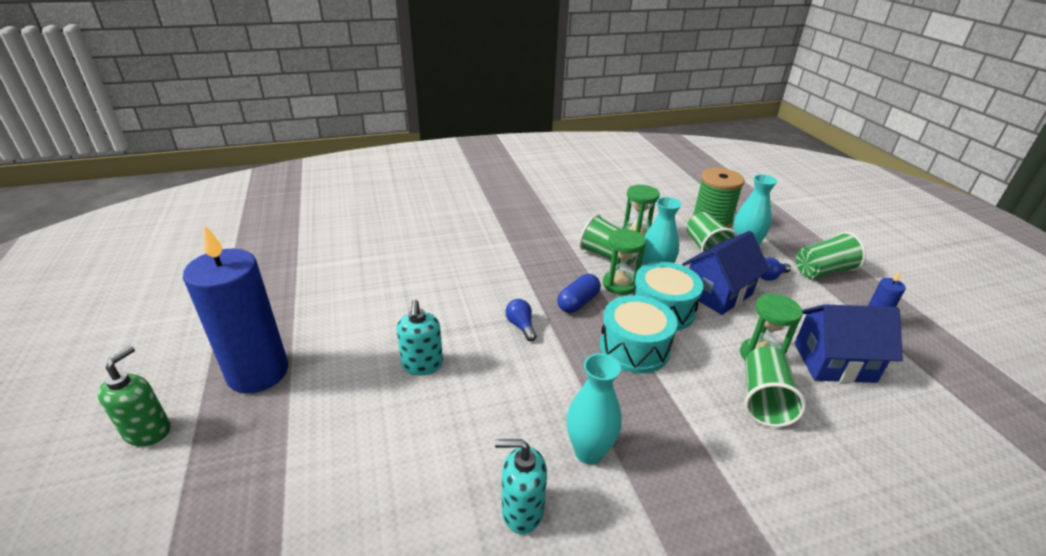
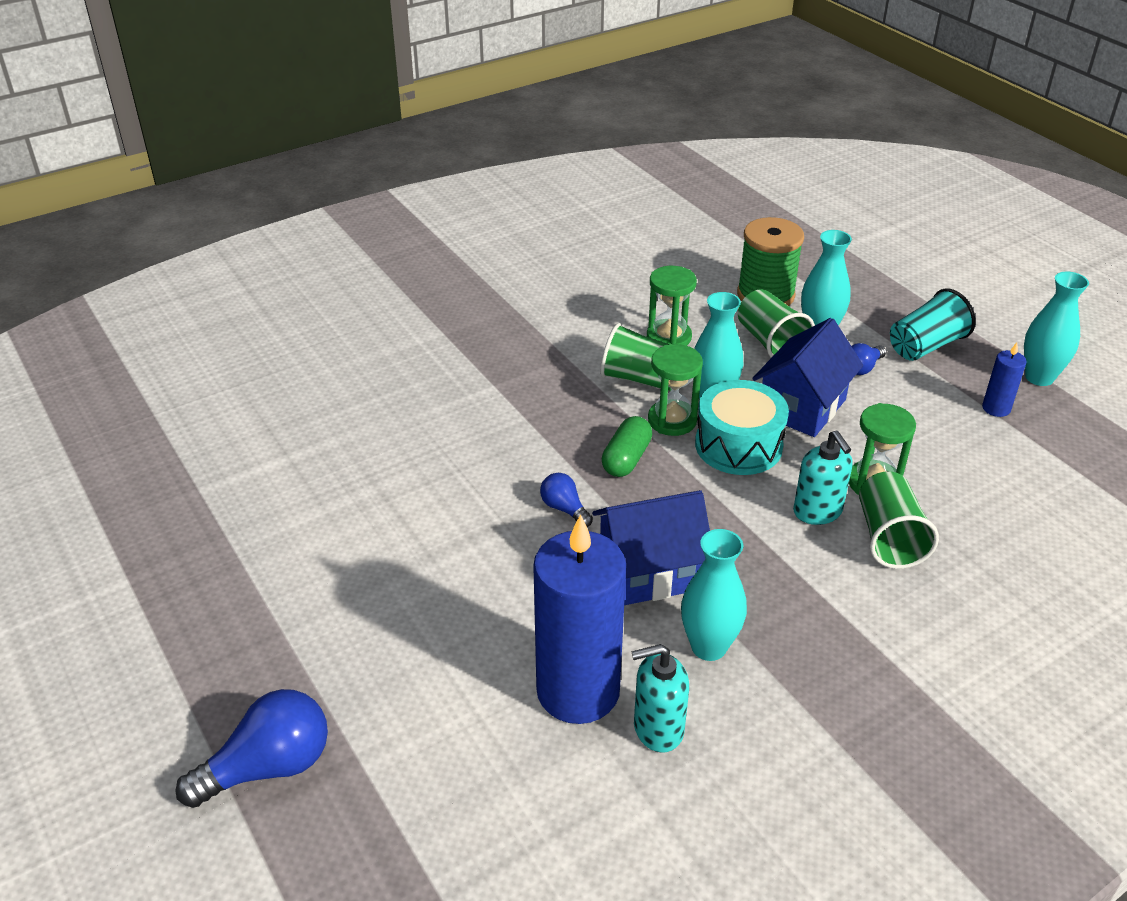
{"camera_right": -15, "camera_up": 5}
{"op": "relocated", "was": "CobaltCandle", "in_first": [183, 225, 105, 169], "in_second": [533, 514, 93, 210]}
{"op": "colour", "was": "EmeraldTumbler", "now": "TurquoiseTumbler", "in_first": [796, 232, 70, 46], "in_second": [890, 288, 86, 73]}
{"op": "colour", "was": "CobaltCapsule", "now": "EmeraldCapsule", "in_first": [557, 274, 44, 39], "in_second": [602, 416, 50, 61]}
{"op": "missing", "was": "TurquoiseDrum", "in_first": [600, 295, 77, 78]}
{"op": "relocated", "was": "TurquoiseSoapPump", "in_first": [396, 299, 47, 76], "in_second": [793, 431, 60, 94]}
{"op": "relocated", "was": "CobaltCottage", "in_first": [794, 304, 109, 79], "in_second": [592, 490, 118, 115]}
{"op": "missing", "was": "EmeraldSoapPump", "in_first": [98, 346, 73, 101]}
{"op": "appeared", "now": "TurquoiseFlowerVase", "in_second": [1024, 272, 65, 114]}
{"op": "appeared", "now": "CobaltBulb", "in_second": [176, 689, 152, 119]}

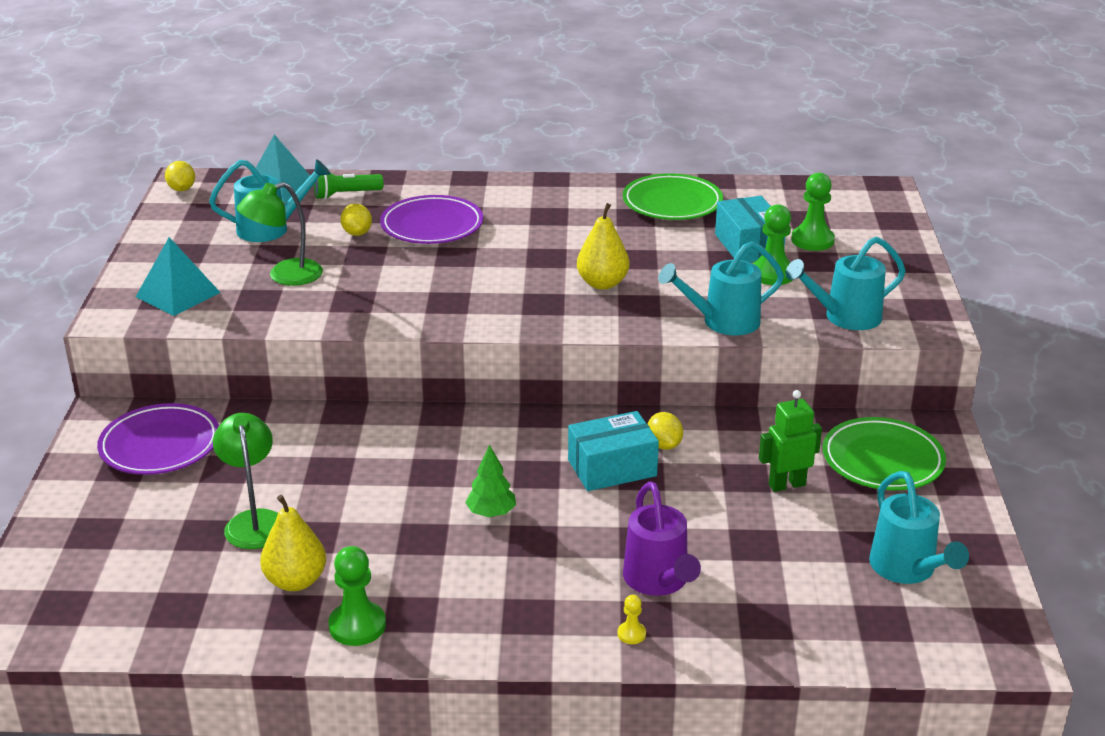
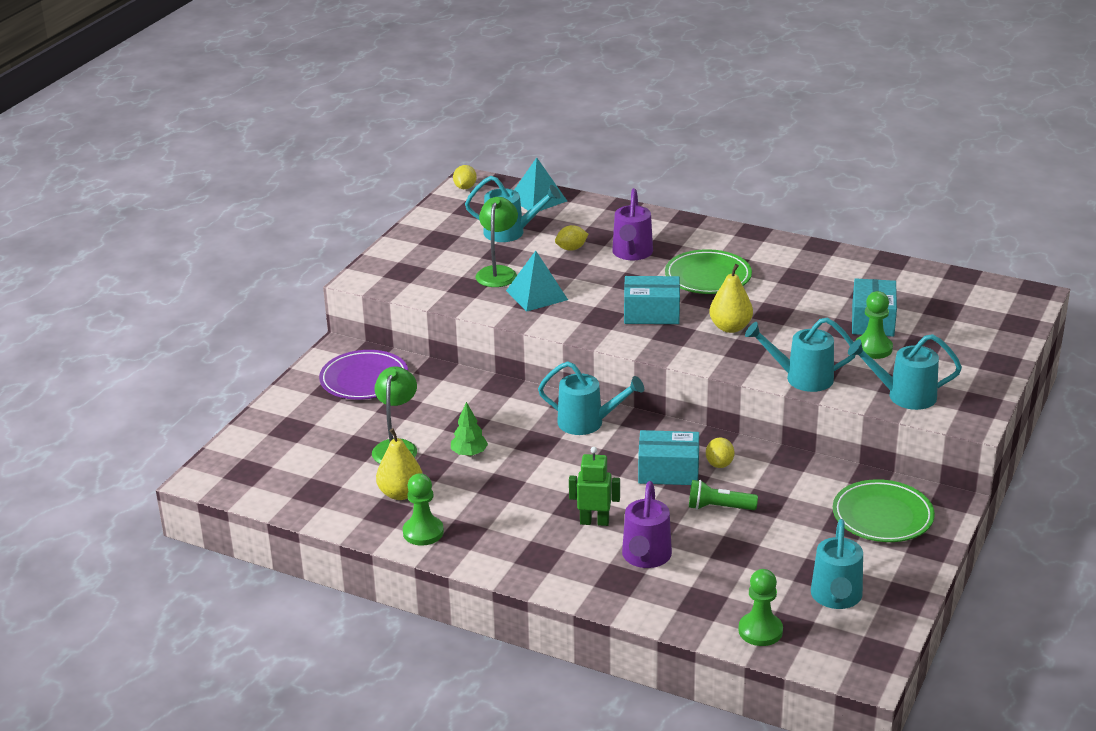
{"camera_right": 25, "camera_up": 0}
{"op": "relocated", "was": "EmeraldPocketTorch", "in_first": [314, 173, 69, 26], "in_second": [689, 480, 69, 30]}
{"op": "relocated", "was": "EmeraldFlatDish", "in_first": [623, 173, 100, 47], "in_second": [665, 249, 87, 45]}
{"op": "relocated", "was": "EmeraldPawn", "in_first": [791, 173, 44, 78], "in_second": [738, 569, 45, 77]}
{"op": "spun", "was": "EmeraldDeskLamp", "in_first": [237, 182, 86, 104], "in_second": [475, 197, 43, 90], "clockwise": 105}
{"op": "exchanged", "was": "RoyalPurpleFlatDish", "now": "RoyalPurpleWateringPot", "in_first": [380, 195, 103, 49], "in_second": [612, 188, 41, 72]}
{"op": "spun", "was": "GoldenCitrusFruit", "in_first": [340, 204, 32, 32], "in_second": [555, 225, 34, 26], "clockwise": 60}
{"op": "relocated", "was": "TurquoisePyramid", "in_first": [136, 237, 85, 79], "in_second": [506, 251, 62, 61]}
{"op": "relocated", "was": "EmeraldRobotFigure", "in_first": [759, 390, 63, 102], "in_second": [569, 447, 51, 79]}
{"op": "relocated", "was": "EmeraldTree", "in_first": [465, 445, 51, 72], "in_second": [451, 402, 37, 54]}
{"op": "missing", "was": "GoldenPawn", "in_first": [617, 595, 29, 49]}
{"op": "appeared", "now": "TurquoisePackage", "in_second": [624, 276, 56, 48]}
{"op": "appeared", "now": "TurquoiseWateringPot", "in_second": [538, 361, 106, 74]}

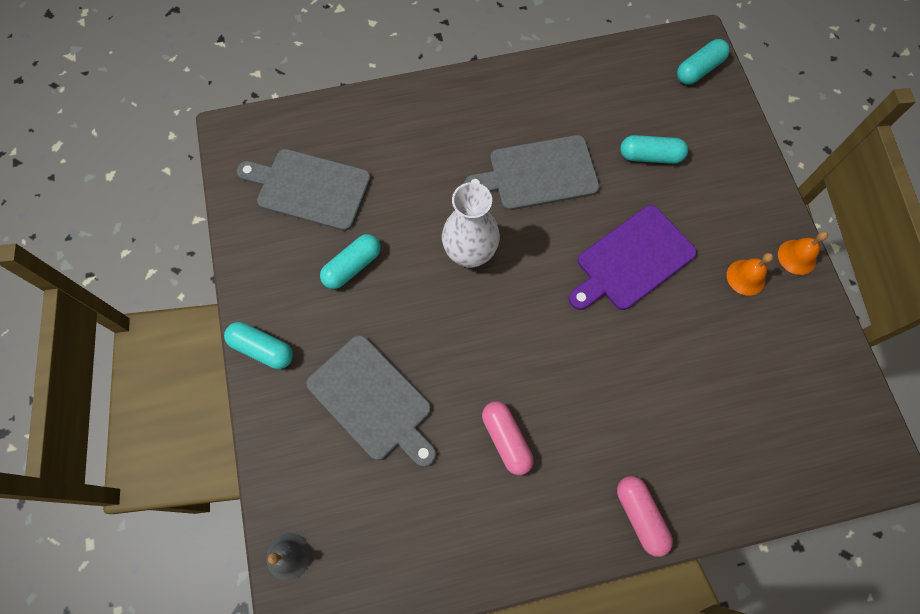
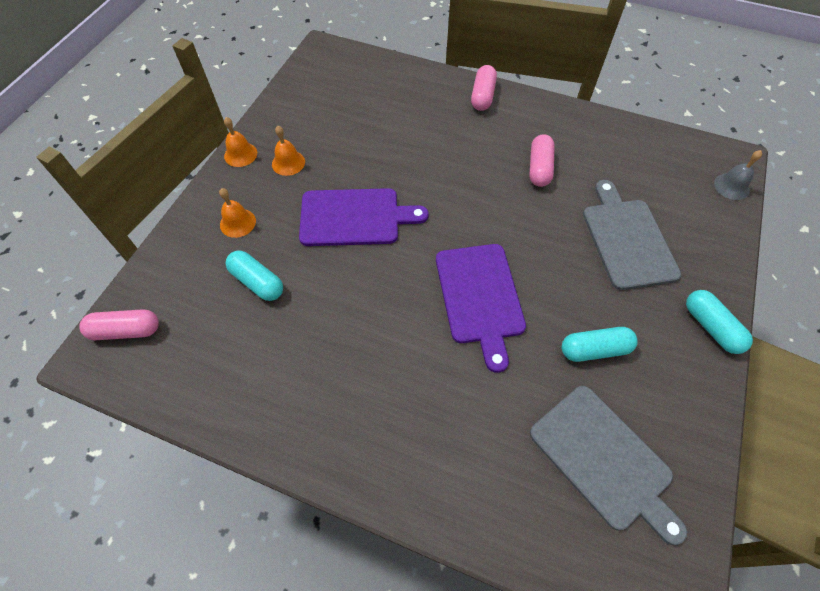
{"camera_right": -145, "camera_up": -10}
{"op": "colour", "was": "TurquoiseCapsule", "now": "RosyCapsule", "in_first": [677, 39, 53, 46], "in_second": [79, 309, 80, 31]}
{"op": "missing", "was": "GrayBreadBoard", "in_first": [464, 135, 136, 75]}
{"op": "exchanged", "was": "SnowWhiteFlowerVase", "now": "RoyalPurpleBreadBoard", "in_first": [442, 182, 58, 86], "in_second": [436, 244, 90, 129]}
{"op": "appeared", "now": "OrangeBell", "in_second": [219, 188, 37, 50]}

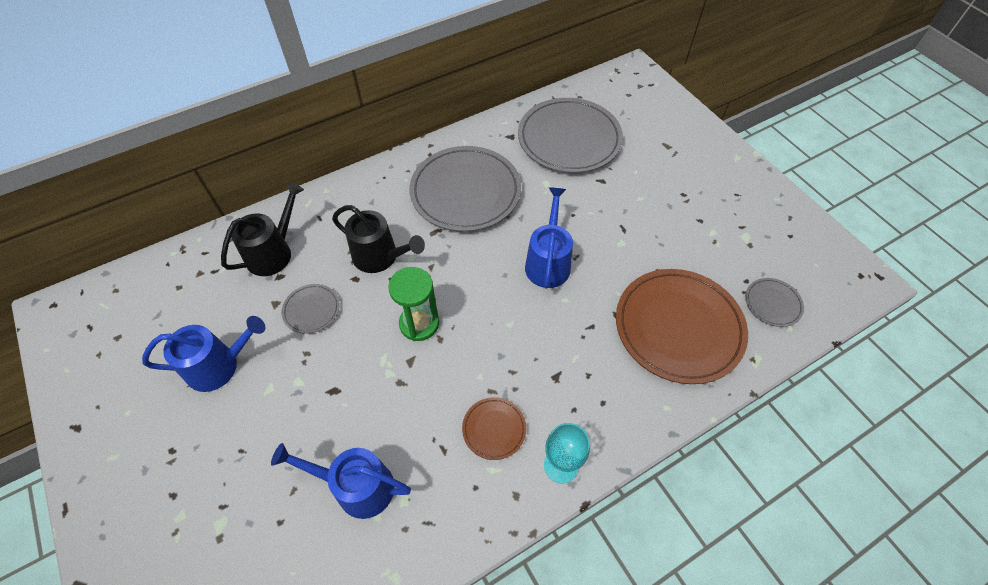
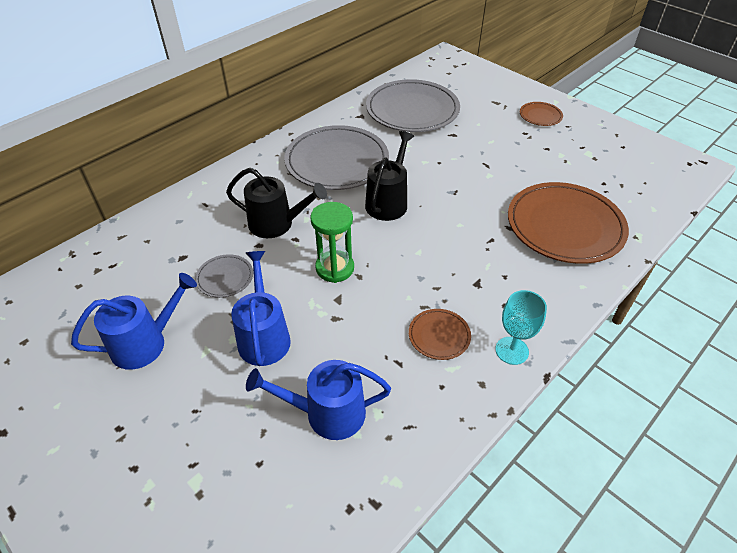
{"camera_right": -15, "camera_up": -10}
{"op": "relocated", "was": "EbonyWateringPot", "in_first": [221, 182, 83, 94], "in_second": [365, 131, 49, 90]}
{"op": "relocated", "was": "CobaltWateringPot", "in_first": [525, 187, 48, 102], "in_second": [231, 251, 60, 115]}
{"op": "missing", "was": "GrayFlatDish", "in_first": [745, 278, 59, 49]}
{"op": "appeared", "now": "DarkBrownFlatDish", "in_second": [520, 102, 43, 24]}

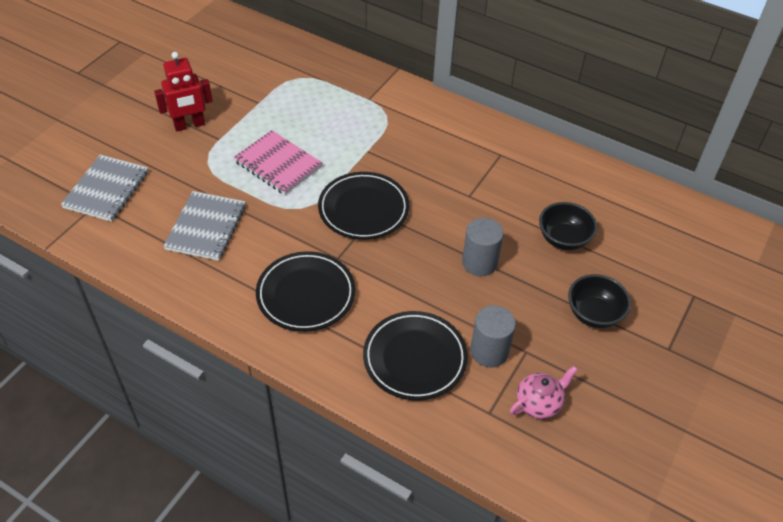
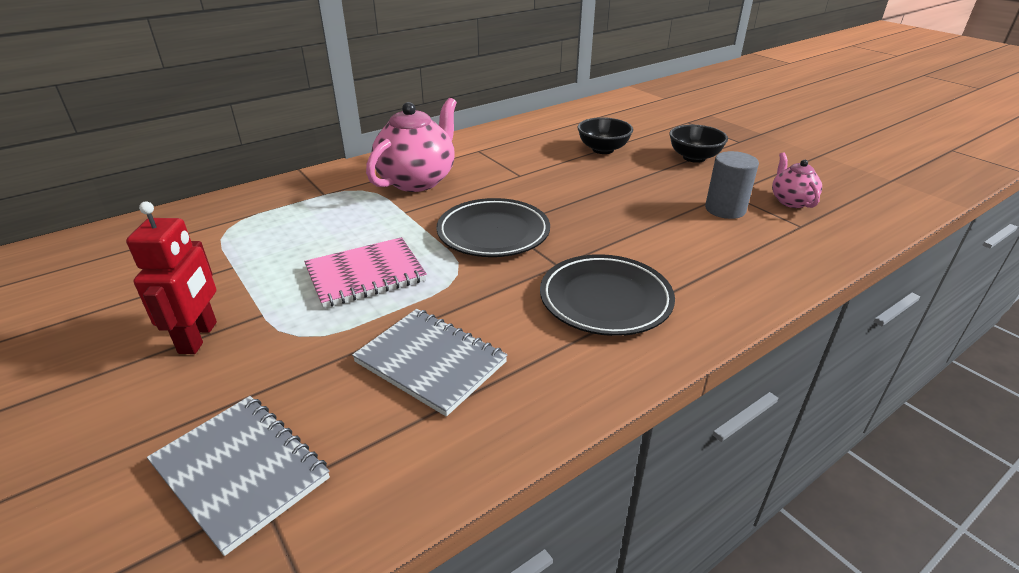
{"camera_right": -65, "camera_up": -15}
{"op": "missing", "was": "GrayCylinder", "in_first": [462, 218, 42, 58]}
{"op": "missing", "was": "EbonyFlatDish", "in_first": [363, 311, 105, 89]}
{"op": "appeared", "now": "RosyTeaPot", "in_second": [366, 98, 91, 94]}

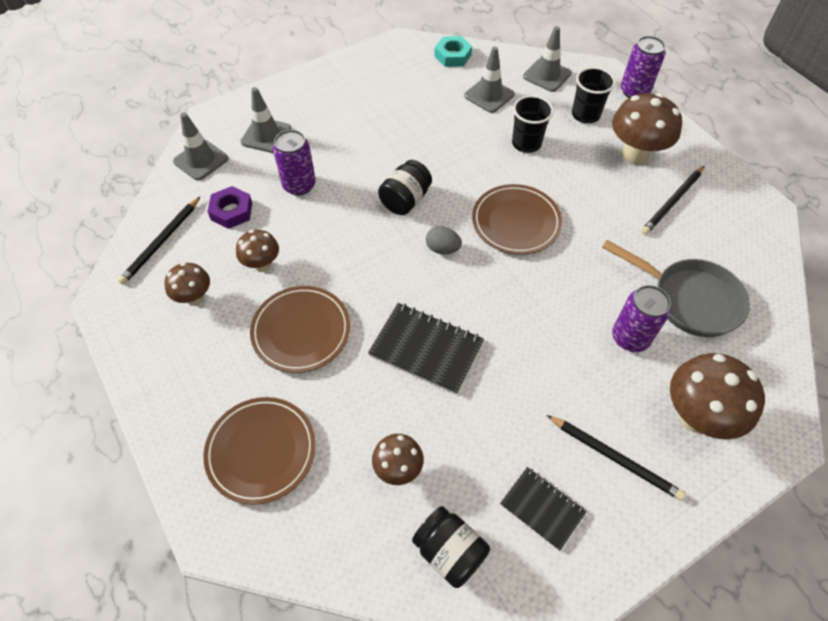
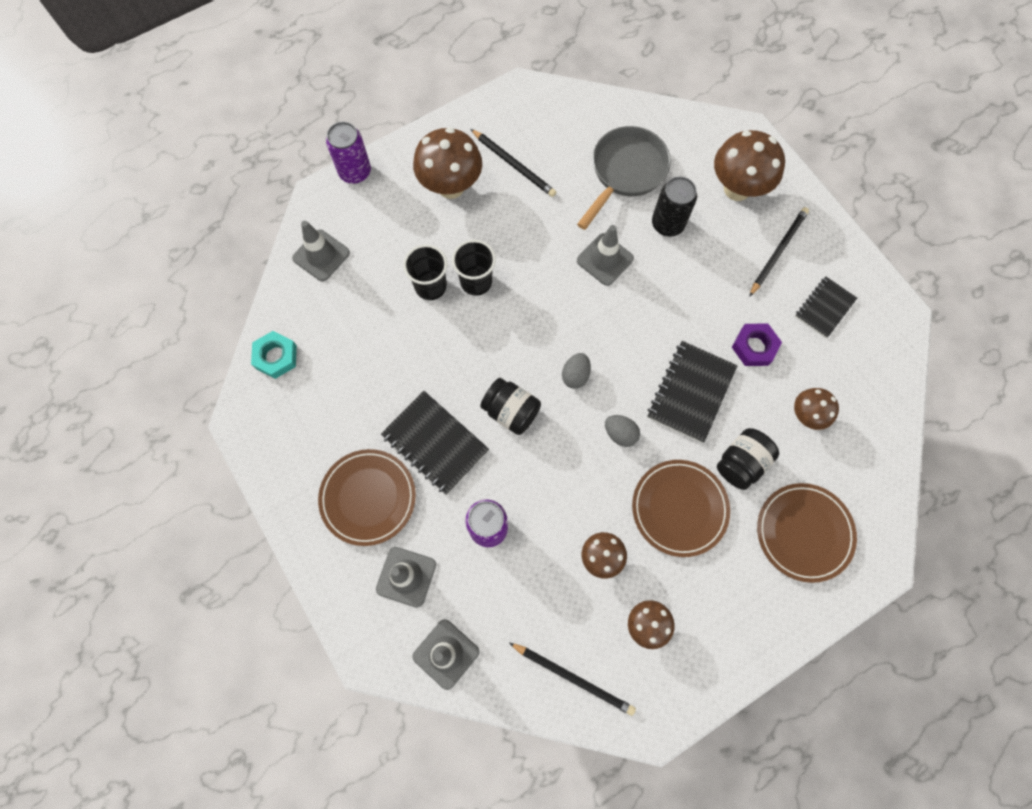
{"camera_right": -90, "camera_up": 15}
{"op": "relocated", "was": "GraySafetyCone", "in_first": [464, 47, 51, 66], "in_second": [577, 225, 57, 61]}
{"op": "relocated", "was": "EbonyTumbler", "in_first": [572, 67, 44, 57], "in_second": [452, 240, 44, 56]}
{"op": "relocated", "was": "DarkBrownFlatDish", "in_first": [472, 184, 90, 71], "in_second": [318, 449, 98, 97]}
{"op": "relocated", "was": "RoyalPurpleHexNut", "in_first": [207, 186, 45, 43], "in_second": [732, 324, 50, 42]}
{"op": "colour", "was": "RoyalPurpleCan", "now": "EbonyCan", "in_first": [612, 285, 59, 67], "in_second": [652, 177, 45, 60]}
{"op": "relocated", "was": "EbonyJar", "in_first": [412, 506, 78, 82], "in_second": [717, 428, 62, 62]}
{"op": "appeared", "now": "EbonyNotepad", "in_second": [381, 391, 108, 104]}
{"op": "appeared", "now": "GrayEgg", "in_second": [605, 415, 35, 32]}

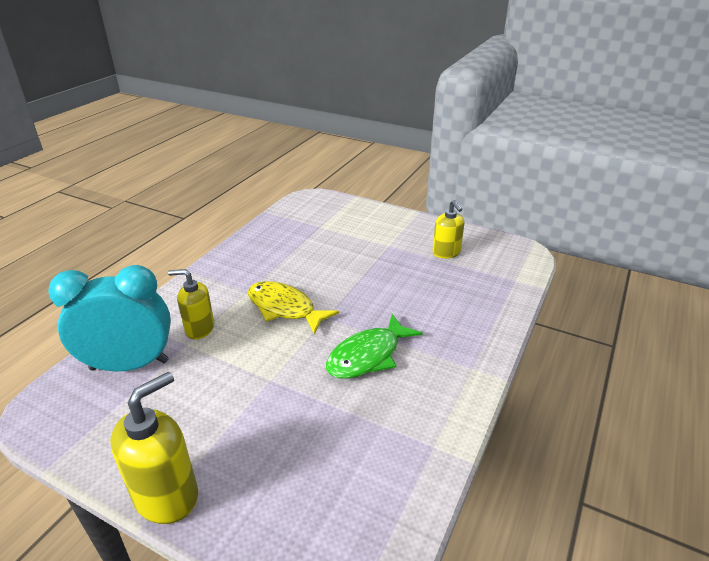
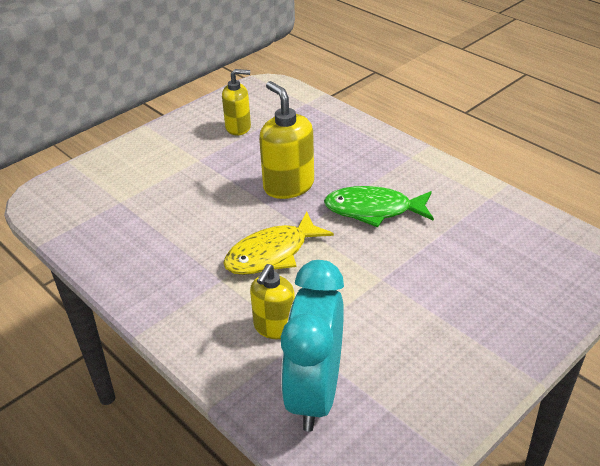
{"camera_right": -70, "camera_up": 5}
{"op": "spun", "was": "EmeraldFishFigure", "in_first": [326, 314, 97, 65], "in_second": [324, 186, 110, 41], "clockwise": 120}
{"op": "relocated", "was": "GoldenSoapPump", "in_first": [110, 372, 88, 152], "in_second": [259, 81, 55, 118]}

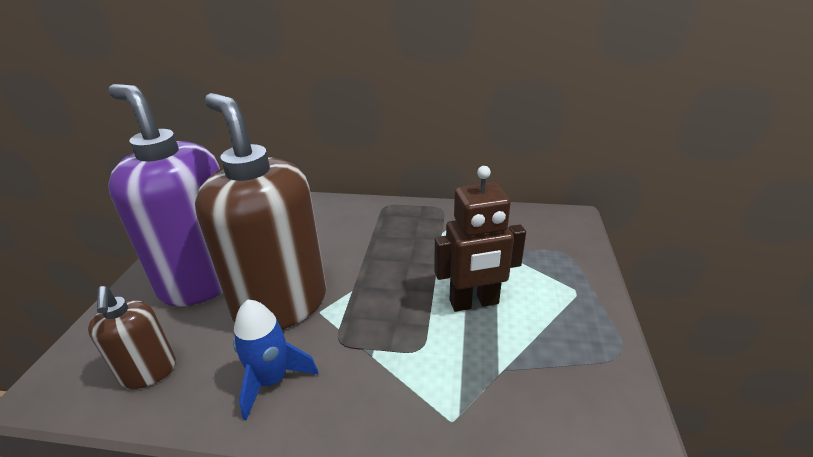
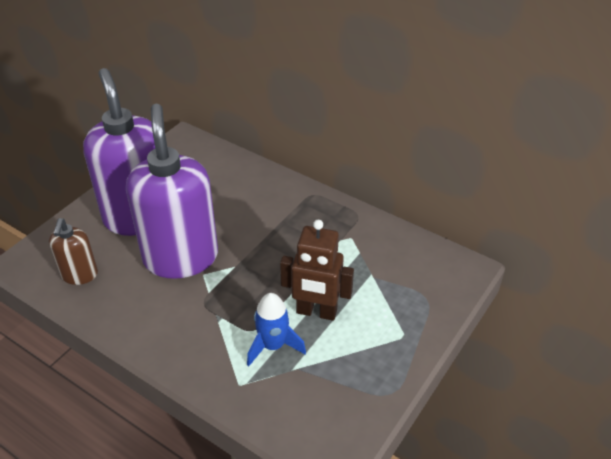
{"camera_right": 25, "camera_up": 10}
{"op": "colour", "was": "DarkBrownSoapPump", "now": "RoyalPurpleSoapPump", "in_first": [195, 93, 131, 236], "in_second": [126, 104, 92, 175]}
{"op": "relocated", "was": "CobaltSpaceship", "in_first": [233, 299, 85, 121], "in_second": [247, 293, 59, 73]}

